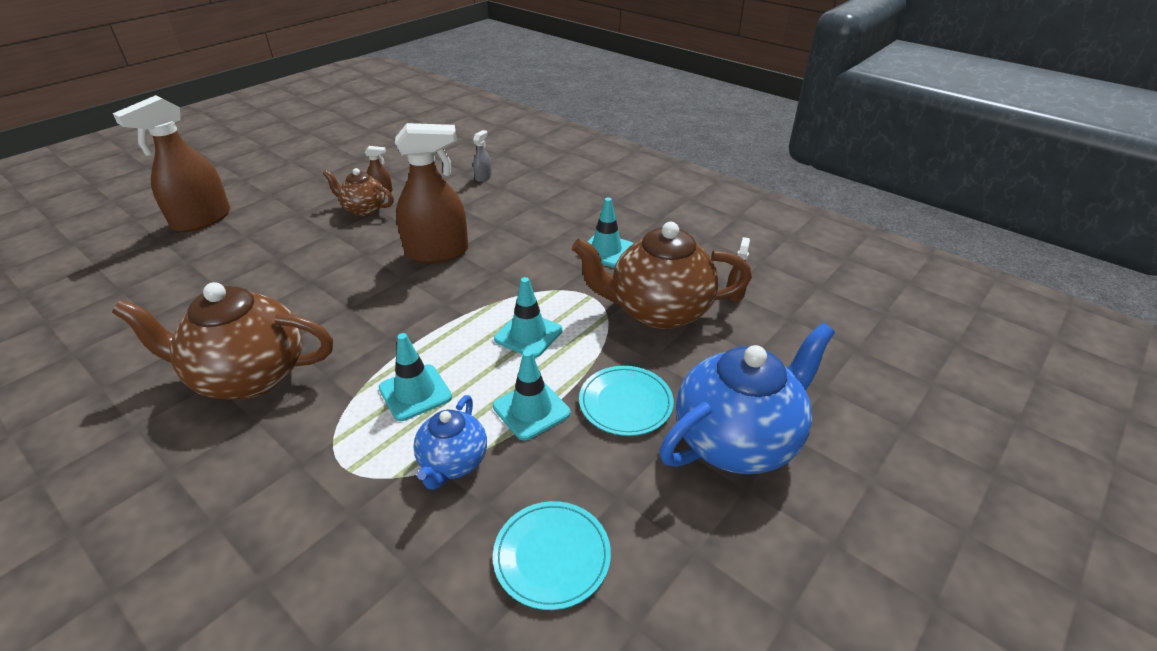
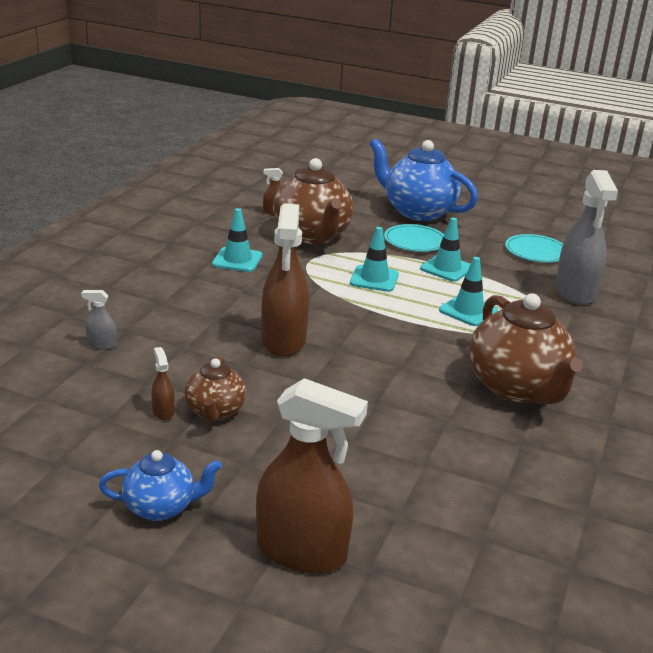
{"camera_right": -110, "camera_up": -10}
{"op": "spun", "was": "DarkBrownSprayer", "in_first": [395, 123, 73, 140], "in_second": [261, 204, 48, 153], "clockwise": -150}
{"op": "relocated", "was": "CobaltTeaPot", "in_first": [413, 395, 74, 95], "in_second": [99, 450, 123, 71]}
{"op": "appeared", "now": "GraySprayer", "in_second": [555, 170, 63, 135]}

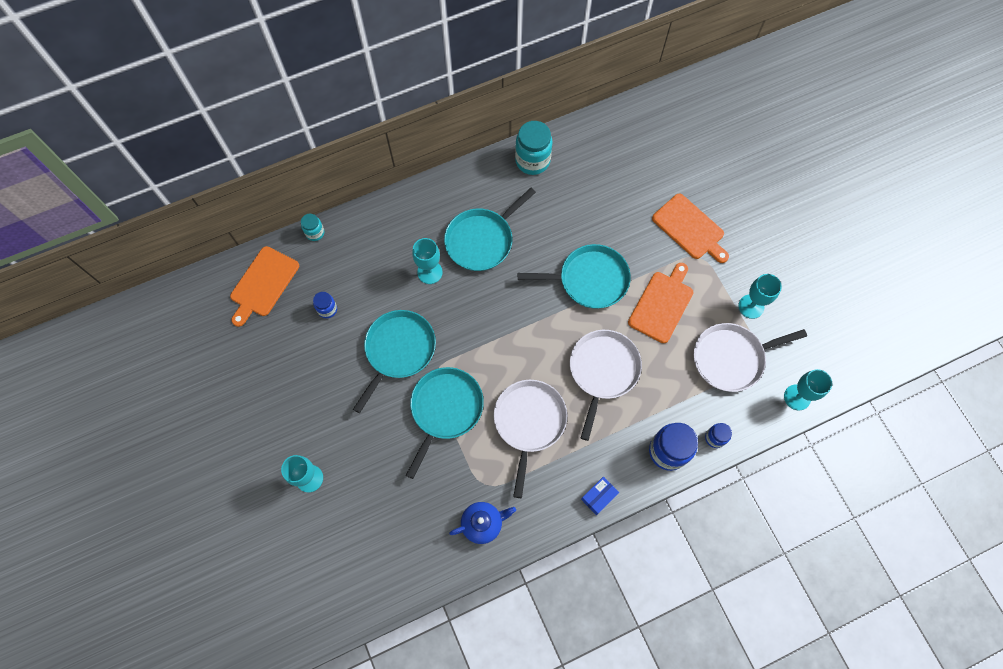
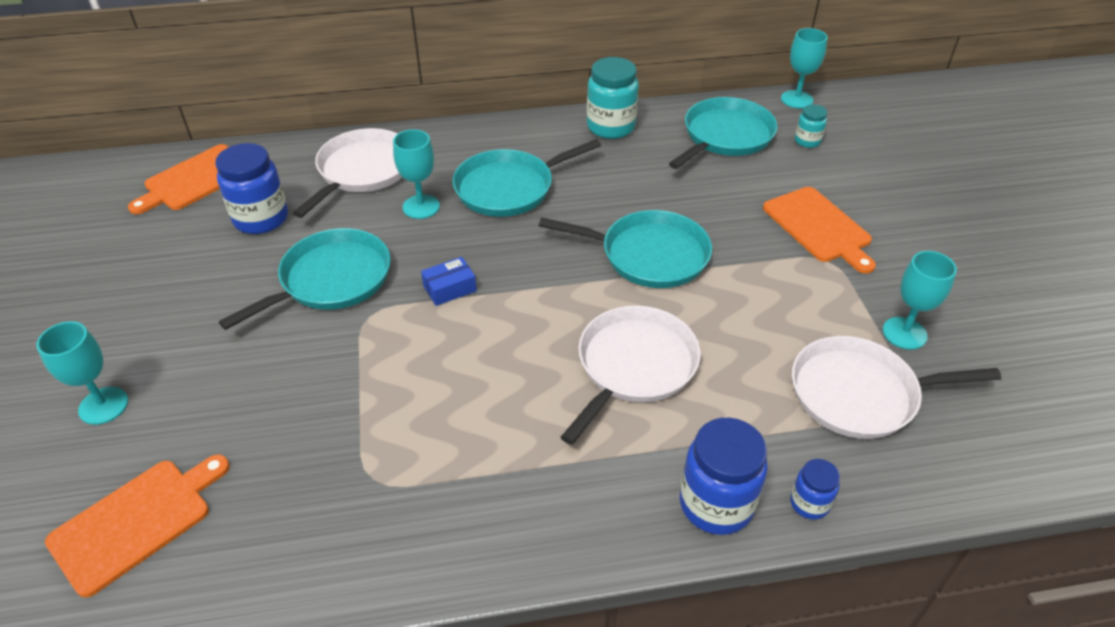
{"camera_right": 15, "camera_up": -25}
{"op": "relocated", "was": "TurquoiseJar", "in_first": [301, 214, 23, 27], "in_second": [795, 104, 32, 44]}
{"op": "relocated", "was": "OrangeBreadBoard", "in_first": [628, 263, 66, 80], "in_second": [45, 454, 185, 144]}
{"op": "size", "was": "CobaltJar", "in_first": [313, 292, 24, 26], "in_second": [215, 143, 73, 91], "ratio": 1.88}
{"op": "relocated", "was": "TurquoisePan", "in_first": [406, 367, 78, 112], "in_second": [669, 97, 109, 72]}
{"op": "relocated", "was": "TurquoiseChalice", "in_first": [784, 369, 48, 41], "in_second": [781, 28, 47, 80]}
{"op": "relocated", "was": "SnowWhitePan", "in_first": [494, 380, 73, 118], "in_second": [293, 128, 109, 90]}
{"op": "relocated", "was": "CobaltPackage", "in_first": [581, 476, 38, 39], "in_second": [421, 257, 56, 49]}
{"op": "missing", "was": "CobaltTeaPot", "in_first": [449, 502, 67, 42]}

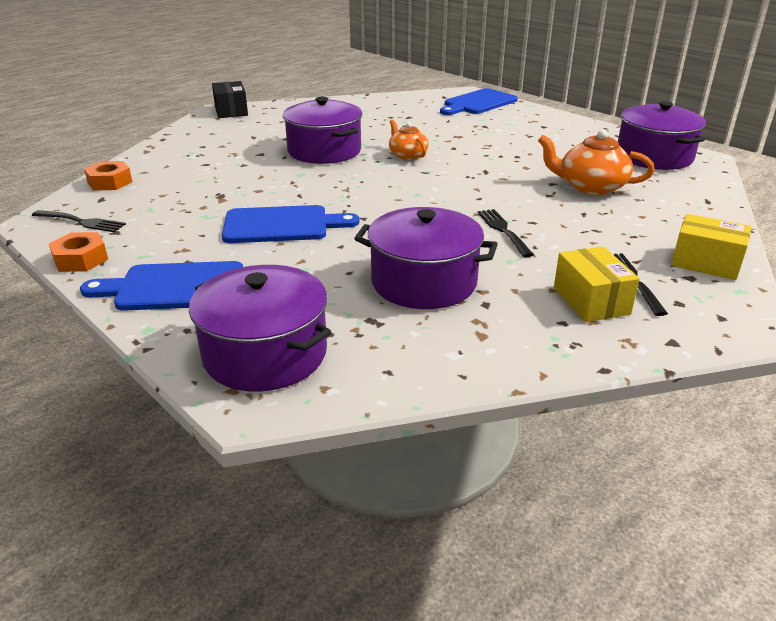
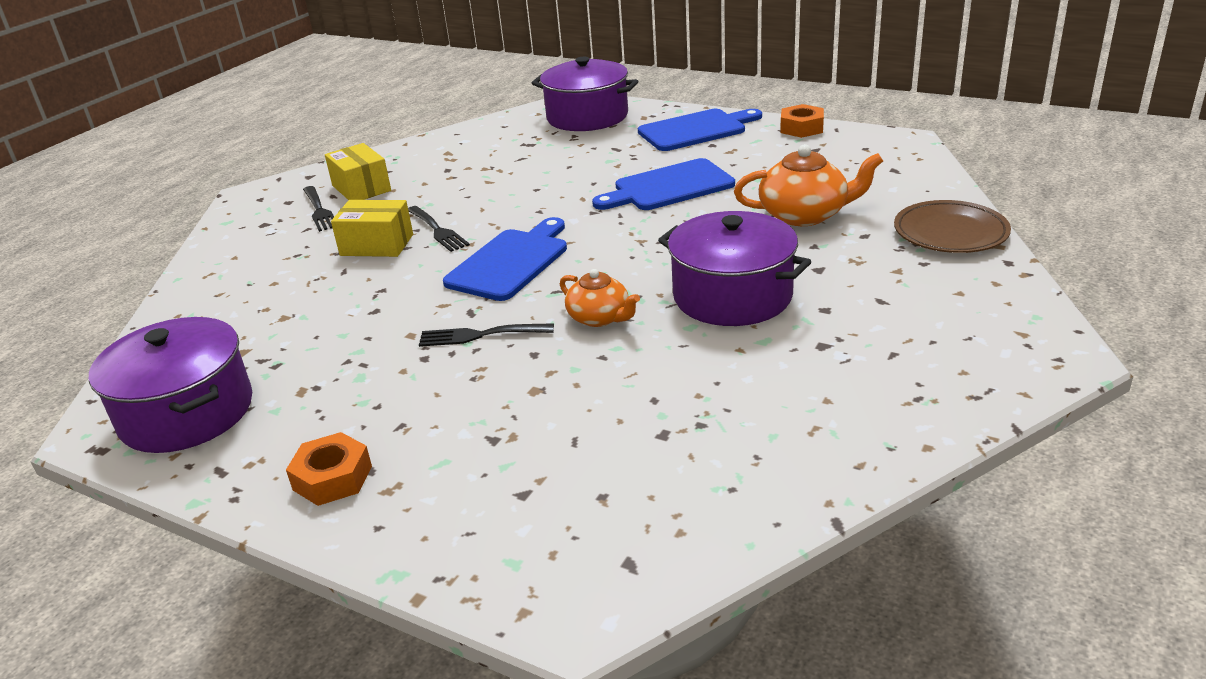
{"camera_right": 165, "camera_up": 0}
{"op": "missing", "was": "EbonyPackage", "in_first": [212, 81, 36, 37]}
{"op": "relocated", "was": "CobaltBreadBoard", "in_first": [440, 88, 78, 27], "in_second": [443, 217, 124, 84]}
{"op": "relocated", "was": "OrangeTeaPot", "in_first": [538, 129, 117, 66], "in_second": [734, 144, 149, 82]}
{"op": "relocated", "was": "OrangeHexNut", "in_first": [84, 161, 48, 30], "in_second": [286, 432, 86, 74]}
{"op": "missing", "was": "RoyalPurplePot", "in_first": [354, 207, 144, 102]}
{"op": "relocated", "was": "EbonyTableFork", "in_first": [32, 210, 94, 22], "in_second": [419, 323, 135, 24]}
{"op": "relocated", "was": "GoldenPackage", "in_first": [671, 214, 80, 66], "in_second": [331, 200, 82, 57]}
{"op": "appeared", "now": "DarkBrownFlatDish", "in_second": [894, 200, 117, 53]}

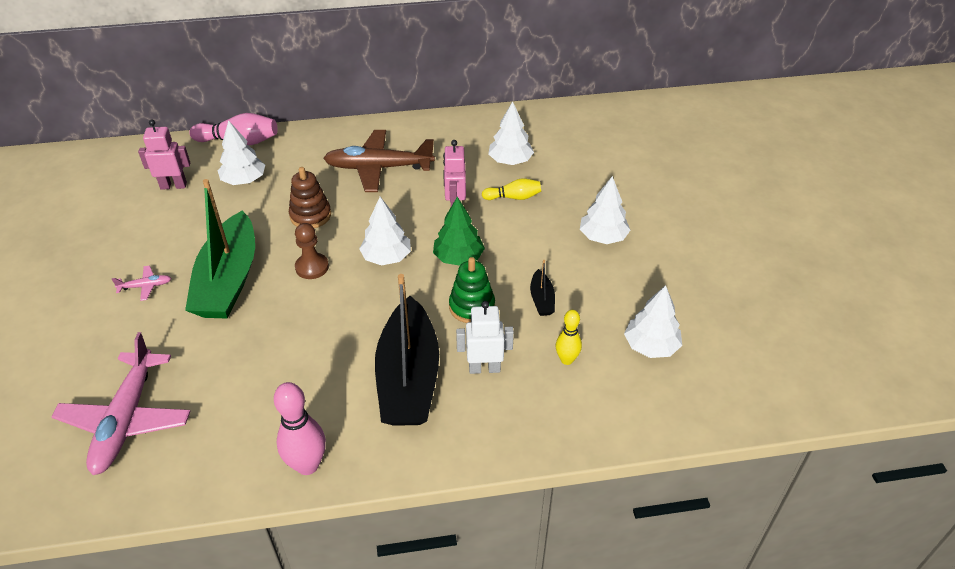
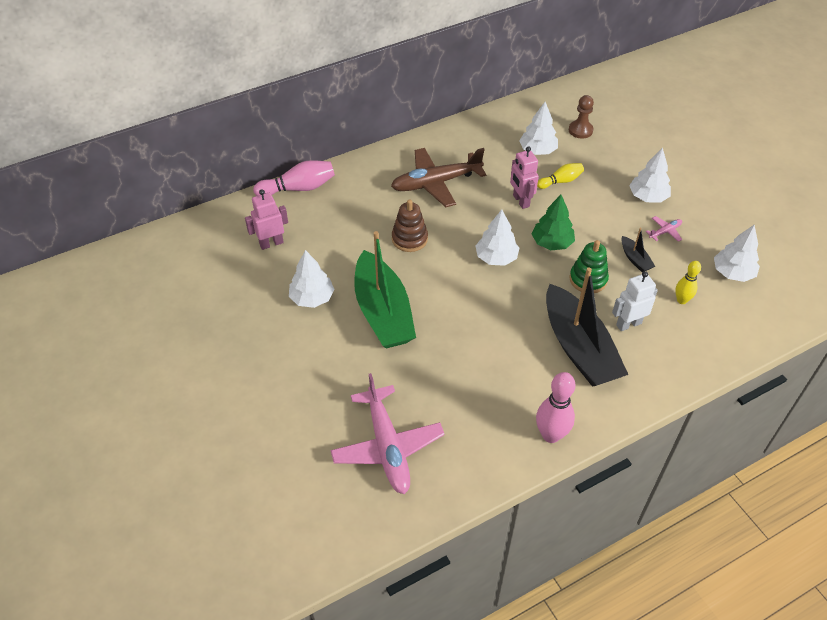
{"camera_right": -20, "camera_up": 5}
{"op": "relocated", "was": "SnowWhiteTree", "in_first": [218, 120, 47, 65], "in_second": [289, 250, 46, 58]}
{"op": "relocated", "was": "DarkBrownPawn", "in_first": [295, 223, 34, 56], "in_second": [569, 95, 25, 44]}
{"op": "relocated", "was": "RosyPlane", "in_first": [112, 266, 59, 35], "in_second": [646, 216, 36, 26]}

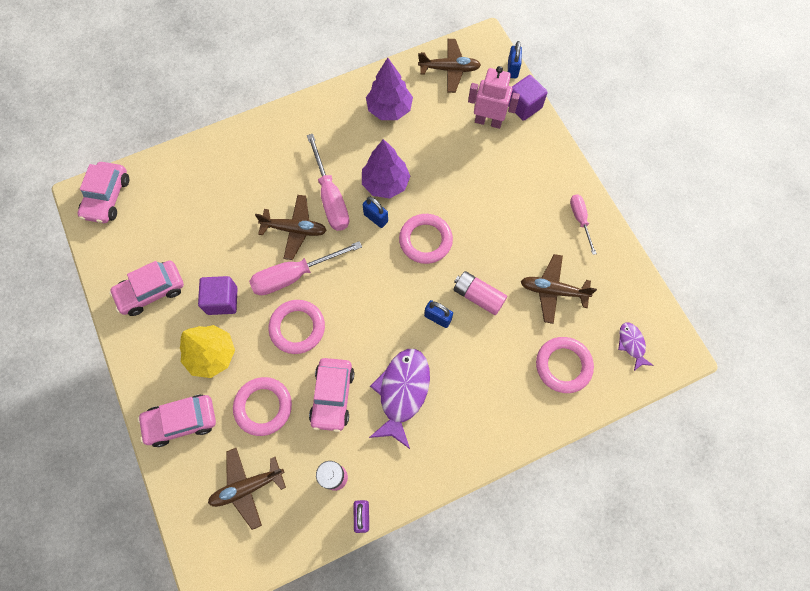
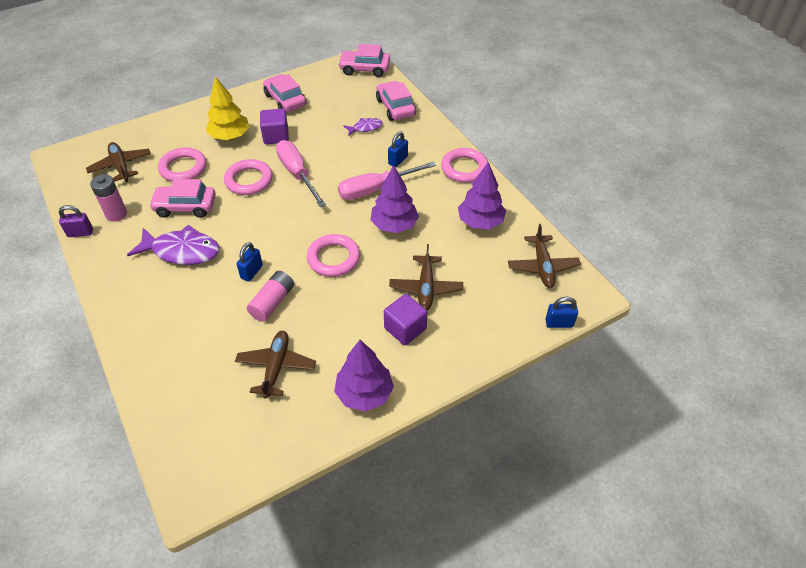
{"camera_right": 85, "camera_up": -20}
{"op": "missing", "was": "RosyRobotFigure", "in_first": [468, 66, 52, 63]}
{"op": "relocated", "was": "RoyalPurpleSolidCube", "in_first": [508, 75, 40, 46], "in_second": [384, 294, 43, 51]}
{"op": "exchanged", "was": "RosyScrewdriver", "now": "RoyalPurpleTree", "in_first": [570, 194, 27, 61], "in_second": [334, 340, 60, 72]}
{"op": "relocated", "was": "DarkBrownPlane", "in_first": [255, 195, 72, 65], "in_second": [389, 244, 74, 66]}
{"op": "relocated", "was": "CobaltSmallLock", "in_first": [362, 197, 26, 31], "in_second": [388, 132, 20, 35]}
{"op": "relocated", "was": "RoyalPurpleFishFigure", "in_first": [618, 322, 36, 49], "in_second": [343, 118, 40, 18]}
{"op": "relocated", "was": "RosyTorus", "in_first": [536, 337, 58, 56], "in_second": [441, 148, 47, 35]}
{"op": "relocated", "was": "RosyToyCar", "in_first": [137, 395, 79, 52], "in_second": [376, 81, 40, 40]}

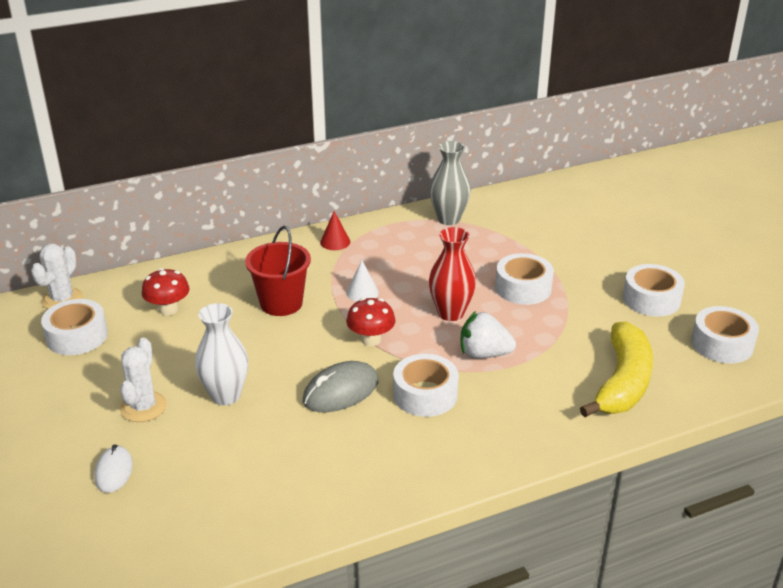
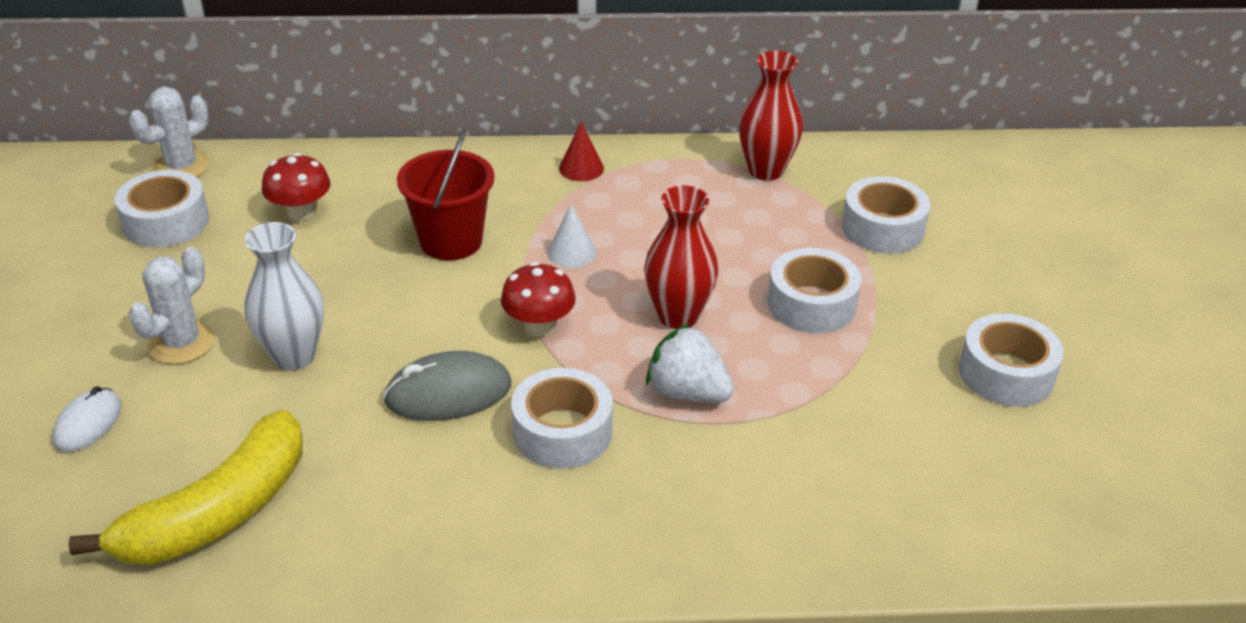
{"camera_right": 20, "camera_up": 5}
{"op": "colour", "was": "GrayFlowerVase", "now": "CrimsonFlowerVase", "in_first": [430, 141, 41, 84], "in_second": [739, 50, 64, 131]}
{"op": "relocated", "was": "SnowWhiteRollOfTape", "in_first": [691, 306, 68, 57], "in_second": [842, 176, 88, 78]}
{"op": "relocated", "was": "GoldenBananaFruit", "in_first": [580, 321, 73, 96], "in_second": [68, 410, 235, 155]}

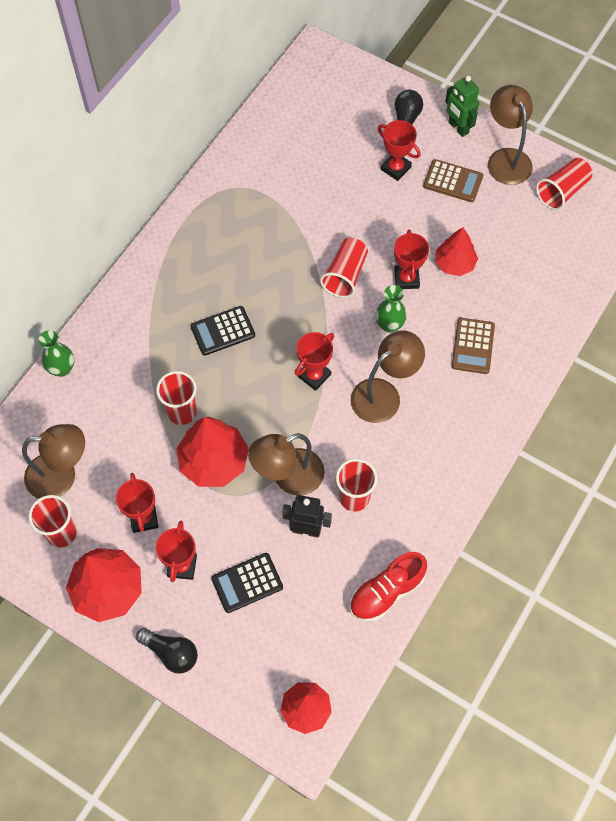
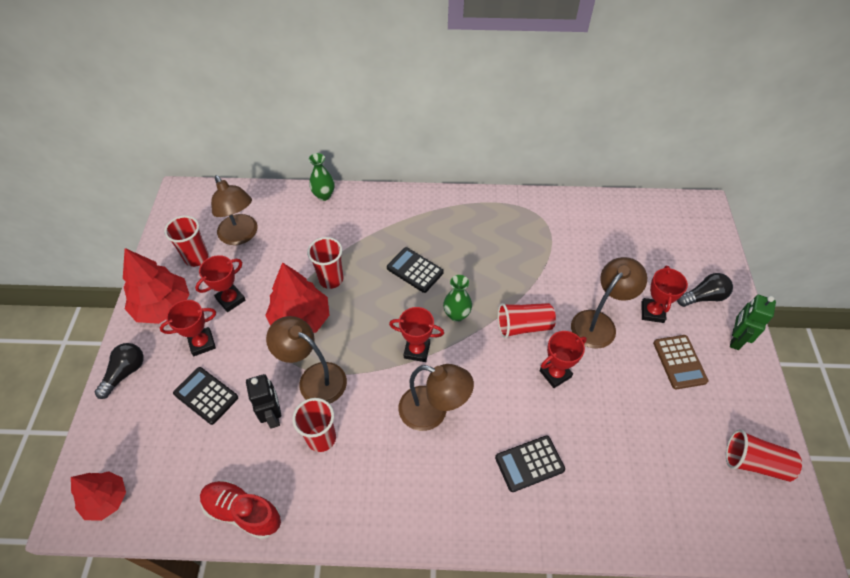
{"camera_right": 60, "camera_up": -10}
{"op": "relocated", "was": "DarkBrownDeskLamp", "in_first": [488, 85, 45, 100], "in_second": [571, 257, 76, 92]}
{"op": "missing", "was": "CrimsonTree", "in_first": [436, 227, 42, 49]}
{"op": "relocated", "was": "EmeraldFlowerVase", "in_first": [375, 285, 32, 48], "in_second": [443, 275, 29, 47]}
{"op": "colour", "was": "DarkBrownAddingMachine", "now": "EbonyAddingMachine", "in_first": [452, 318, 43, 56], "in_second": [495, 435, 70, 57]}
{"op": "spun", "was": "EbonyBulb", "in_first": [136, 628, 62, 46], "in_second": [95, 343, 49, 56], "clockwise": -150}

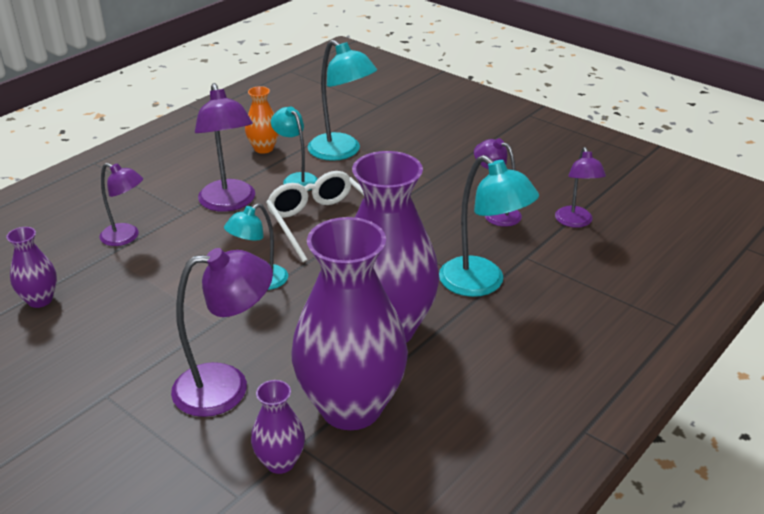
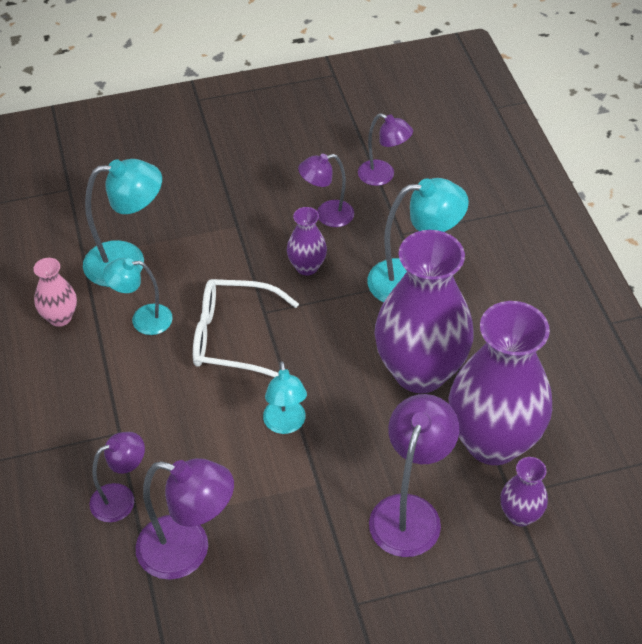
{"camera_right": -55, "camera_up": 15}
{"op": "relocated", "was": "RoyalPurpleDeskLamp", "in_first": [195, 83, 60, 129], "in_second": [136, 458, 98, 122]}
{"op": "colour", "was": "OrangeFlowerVase", "now": "RosyFlowerVase", "in_first": [245, 86, 34, 68], "in_second": [33, 258, 44, 69]}
{"op": "relocated", "was": "RoyalPurpleFlowerVase", "in_first": [6, 227, 51, 81], "in_second": [287, 207, 40, 69]}

